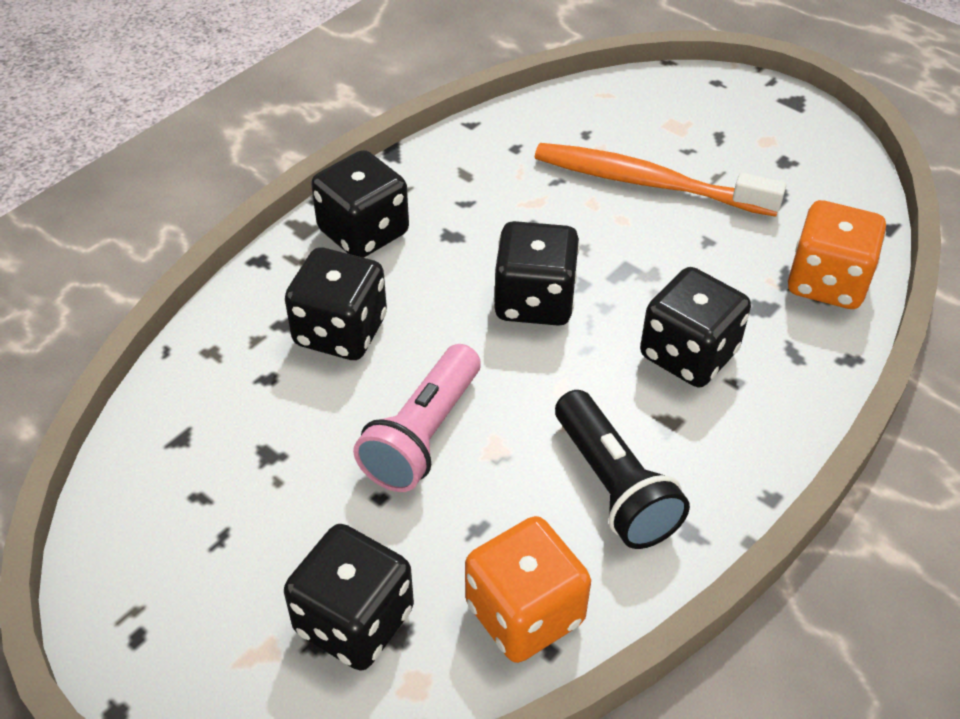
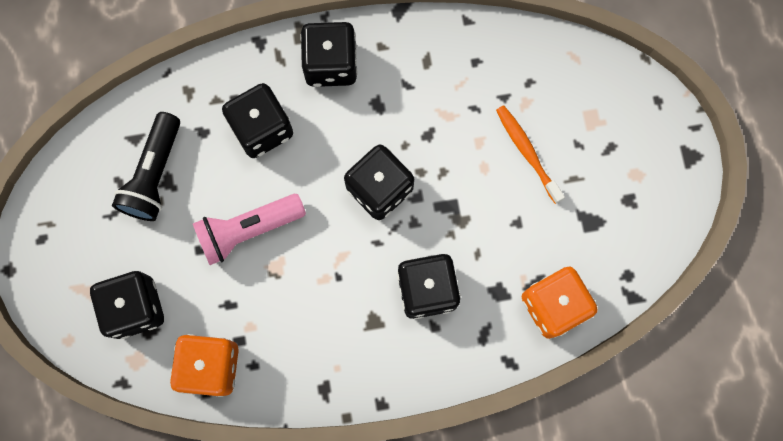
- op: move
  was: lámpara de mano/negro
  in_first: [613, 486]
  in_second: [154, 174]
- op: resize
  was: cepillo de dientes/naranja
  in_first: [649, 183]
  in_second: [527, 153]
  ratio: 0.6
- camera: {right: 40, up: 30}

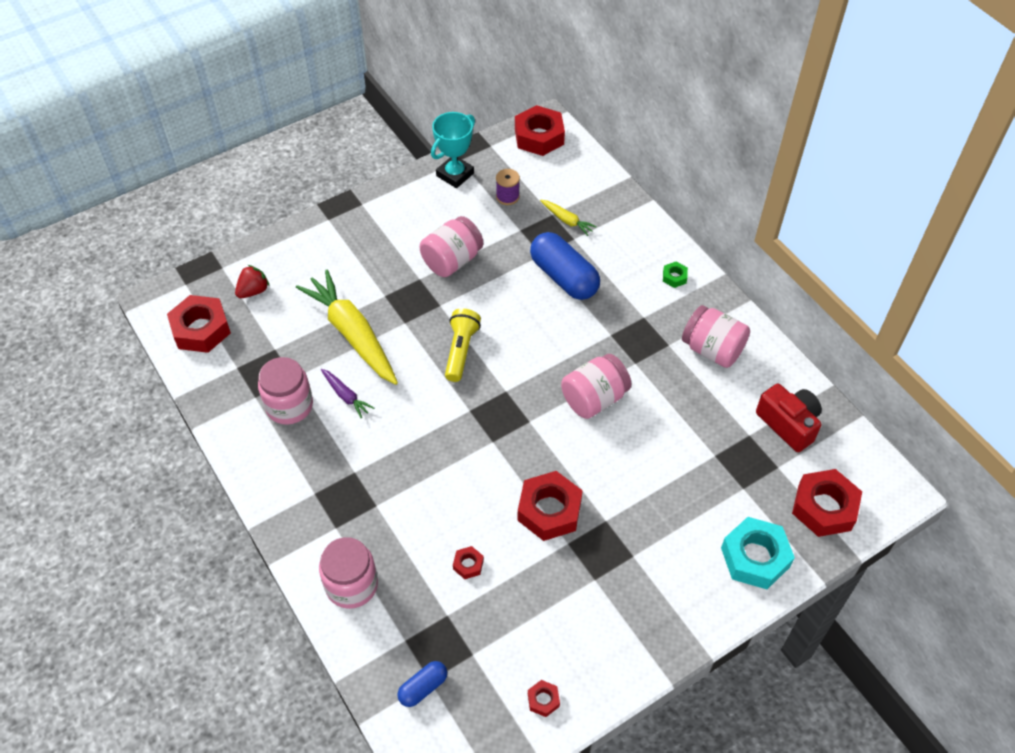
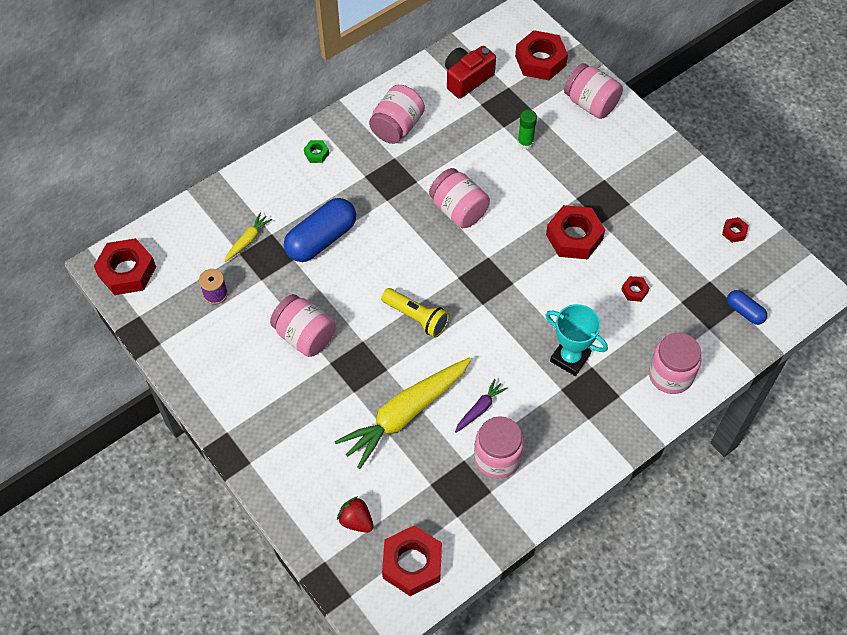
- op: rotate
  was: lámpara de mano/amarillo
  in_first: [460, 350]
  in_second: [416, 317]
  clockwise: -150
- op: insert
  now: barra de pegamento/verde
  in_second: [525, 143]
- op: move
  was: trofeo/turquesa
  in_first: [455, 174]
  in_second: [570, 358]
- op: replace
  was: tuerca/turquesa
  now: tarro/rosa
  in_first: [755, 557]
  in_second: [591, 103]
- camera: {right: -95, up: 5}

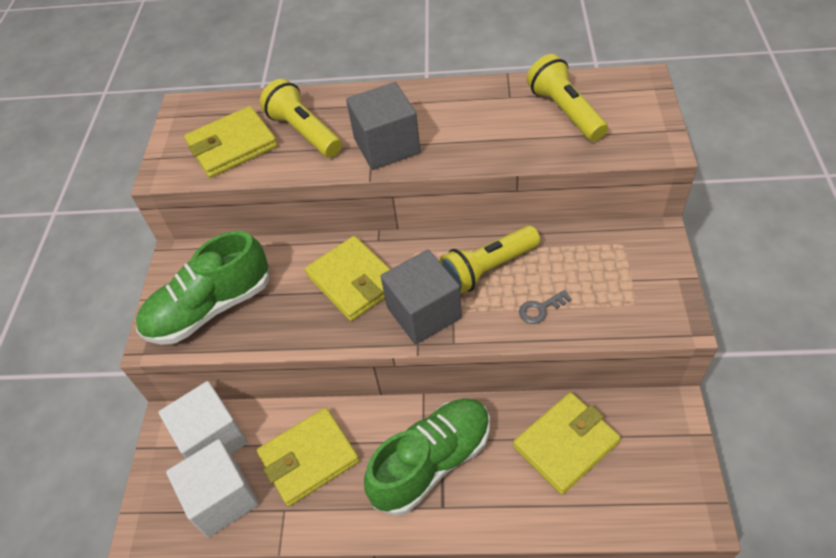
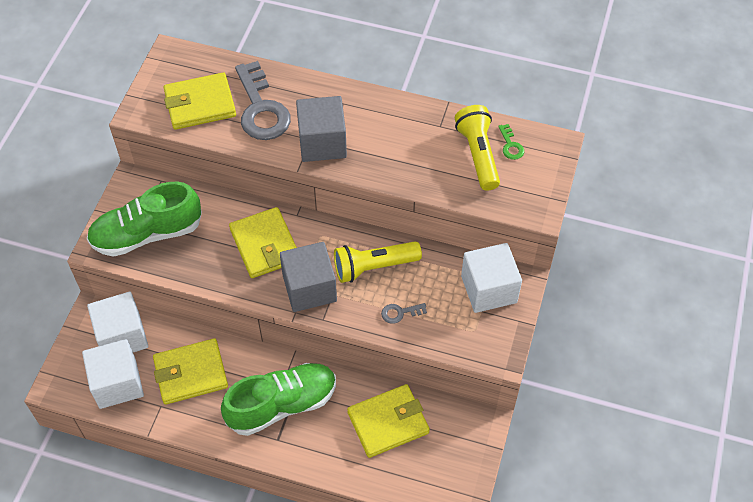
- op: replace
  was: lámpara de mano/amarillo
  now: llave/gris
  in_first: [304, 132]
  in_second: [261, 109]
- op: insert
  now: cubo/blanco
  in_second: [489, 289]
- op: insert
  now: llave/verde
  in_second: [510, 145]
- camera: {right: 10, up: 5}

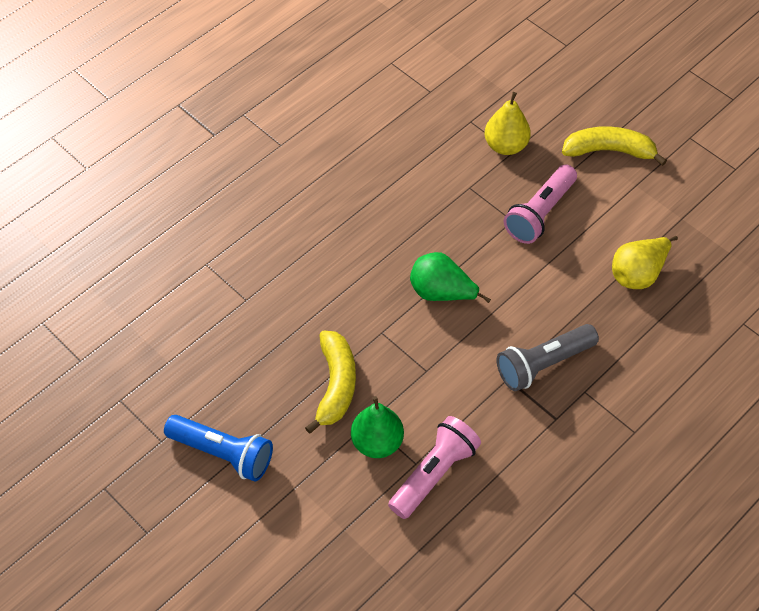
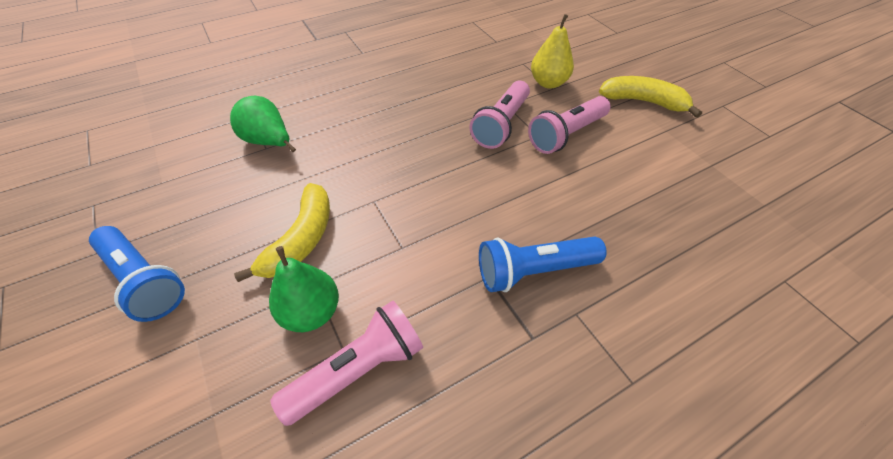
- op: move
  was: pera/verde
  in_first: [441, 293]
  in_second: [269, 142]
- op: insert
  now: lámpara de mano/rosa
  in_second: [501, 125]
- op: recolor
  was: lámpara de mano/gris
  now: lámpara de mano/azul
  in_first: [543, 364]
  in_second: [534, 271]
- op: delete
  was: pera/amarillo
  in_first: [638, 274]
- camera: {right: 15, up: -5}

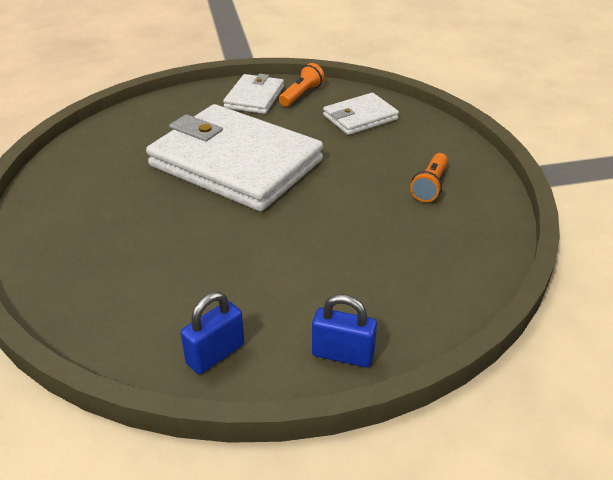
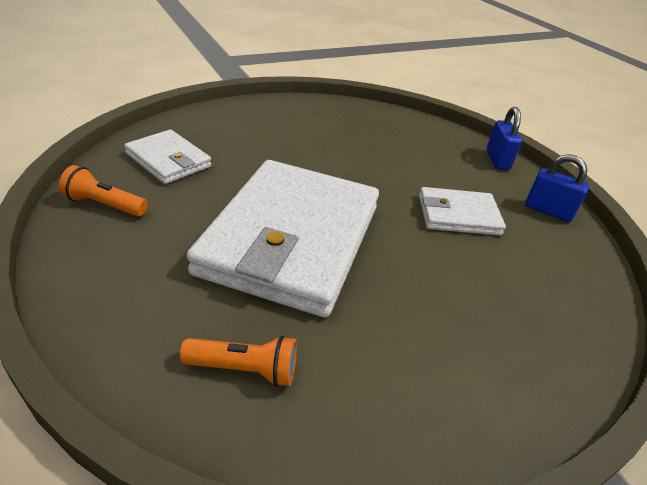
- op: move
  was: lámpara de mano/naranja
  in_first: [430, 186]
  in_second: [245, 369]
- op: move
  was: cartera/blanco
  in_first: [254, 97]
  in_second: [458, 215]
- camera: {right: -110, up: 0}

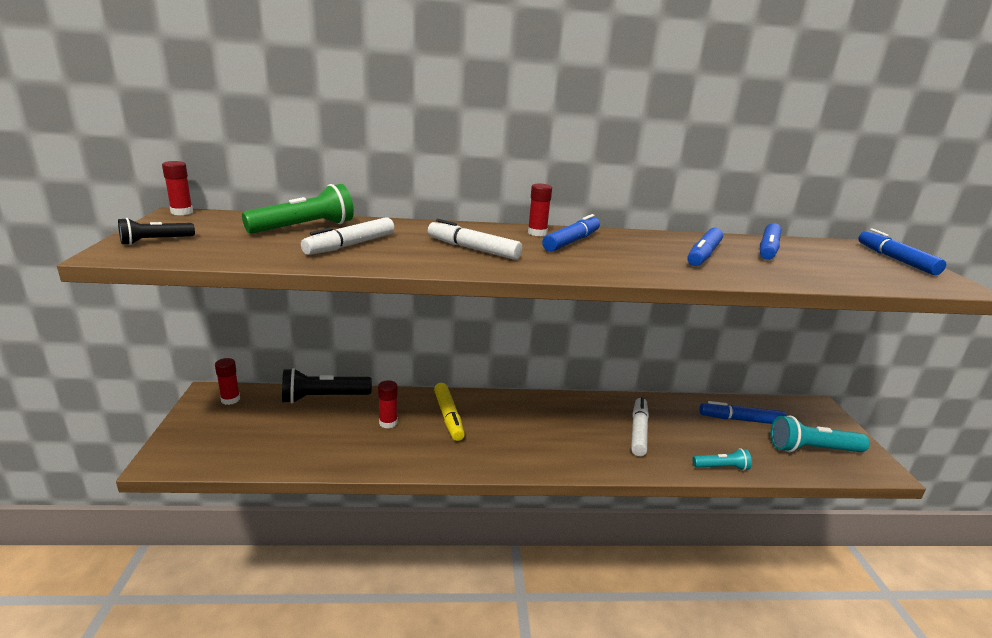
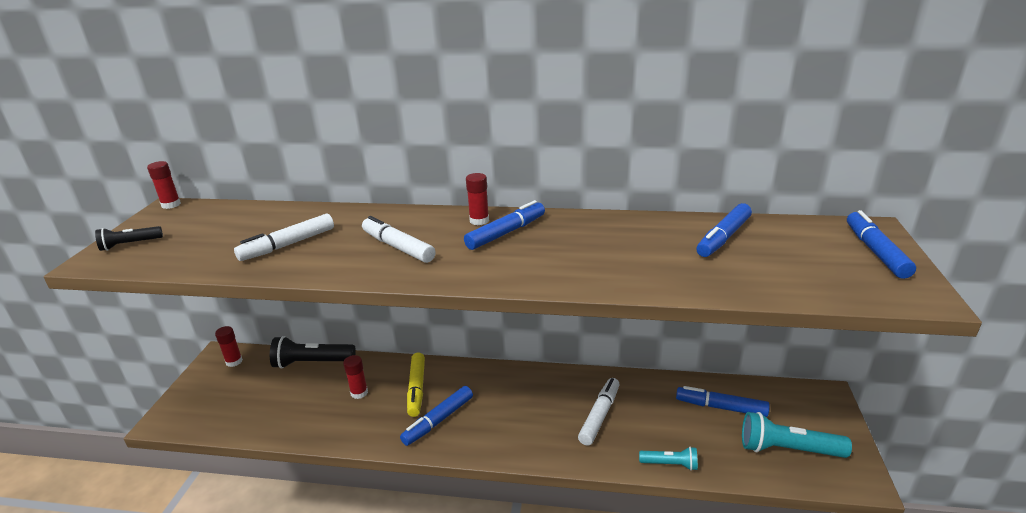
- op: move
  was: rotulador/azul
  in_first: [703, 255]
  in_second: [438, 420]
- op: delete
  was: lámpara de mano/verde
  in_first: [304, 228]
- camera: {right: 15, up: 5}

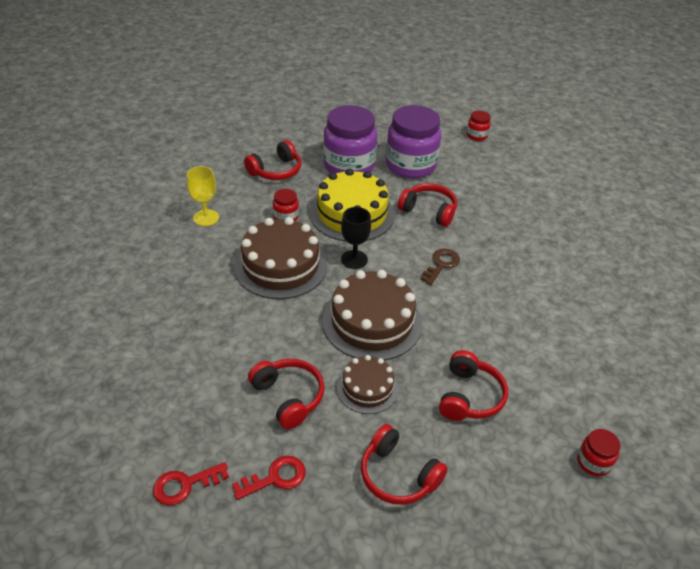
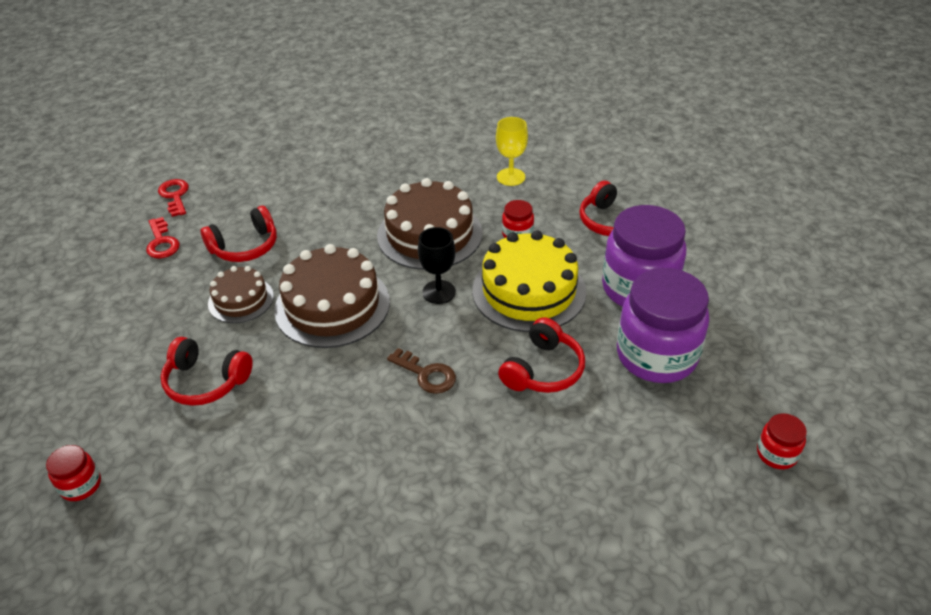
- op: delete
  was: auriculares/rojo
  in_first: [398, 475]
- camera: {right: 95, up: 0}

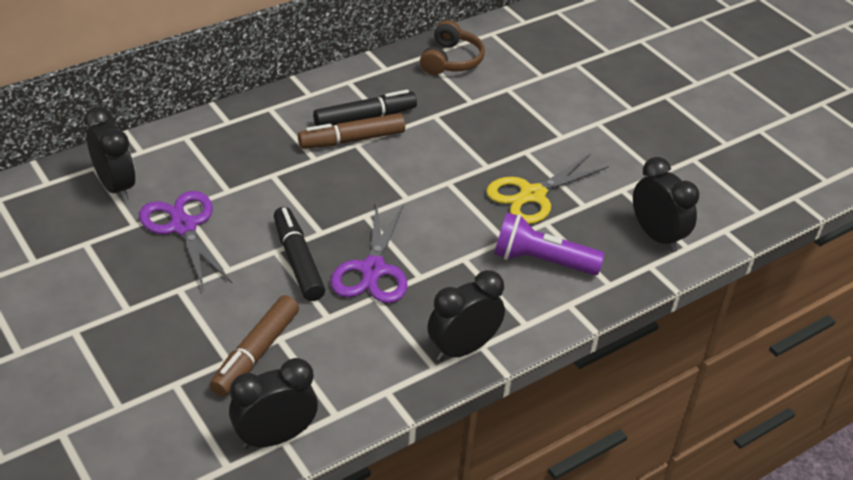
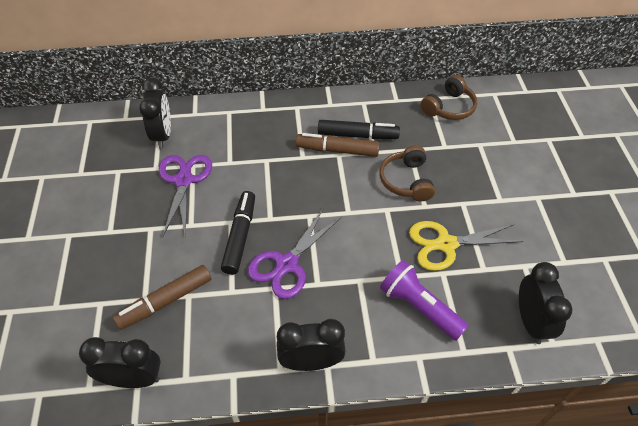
- op: insert
  now: auriculares/marrón
  in_second: [406, 181]
- camera: {right: 30, up: 10}

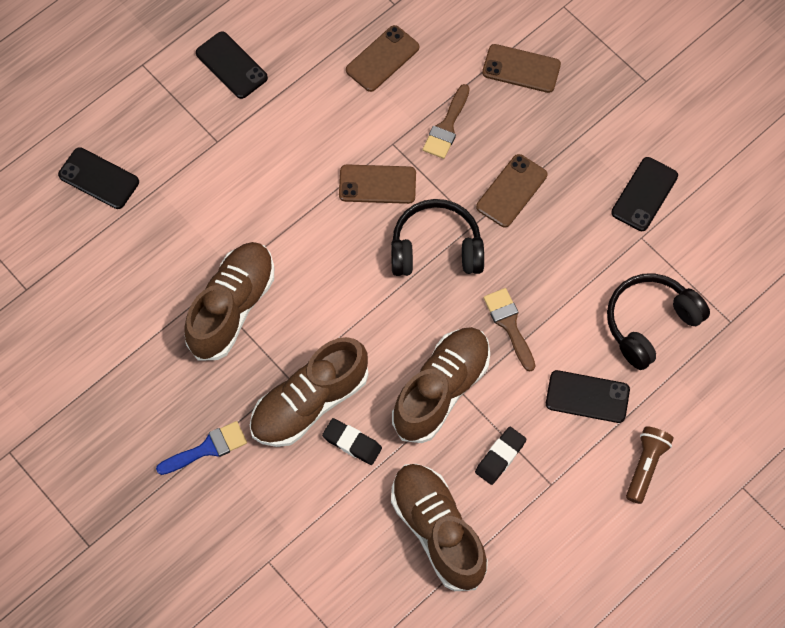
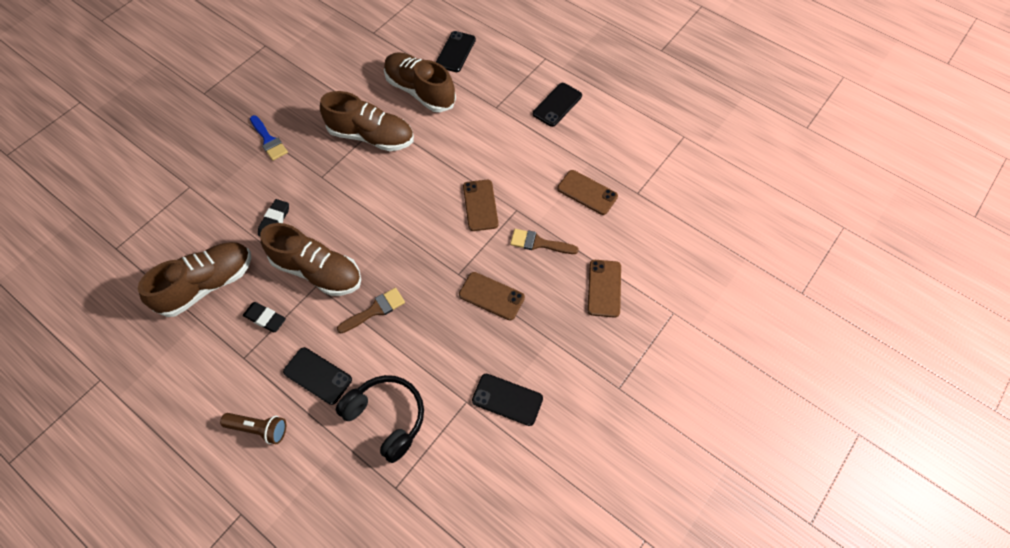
- op: rotate
  was: móvil/negro
  in_first: [587, 396]
  in_second: [318, 375]
  clockwise: -60
- op: move
  was: zapato/marrón
  in_first: [309, 402]
  in_second: [420, 91]
- op: delete
  was: auriculares/negro
  in_first: [436, 249]
- camera: {right: 80, up: -5}

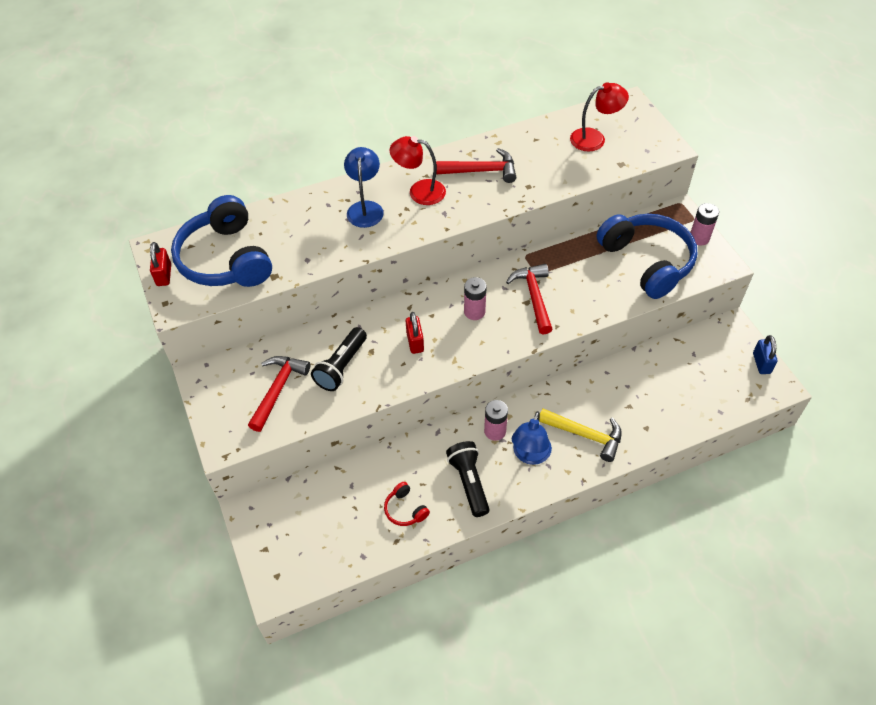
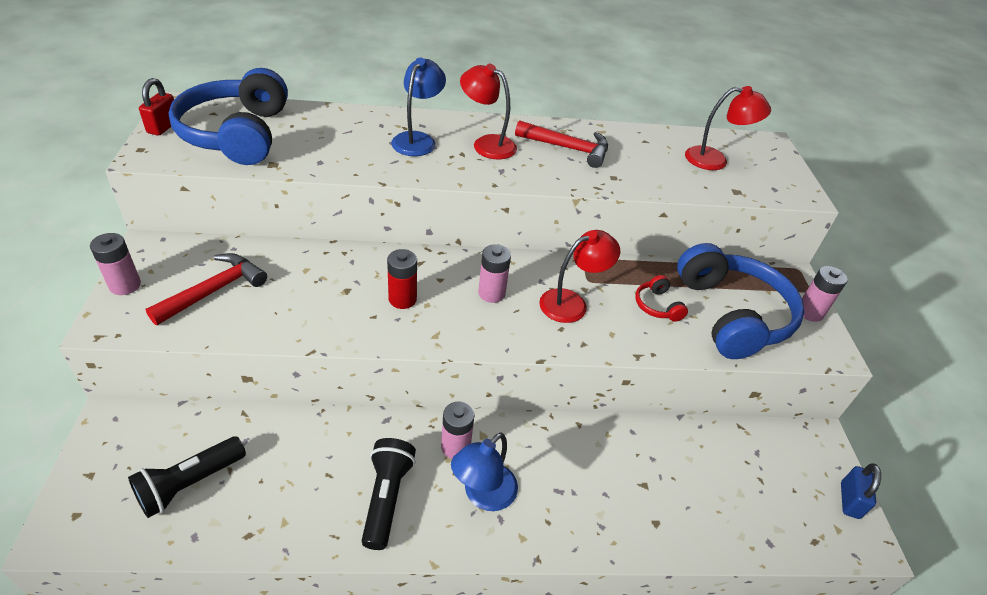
- op: insert
  now: pila/rosa
  in_second: [125, 285]
- op: move
  was: lámpara de mano/negro
  in_first: [341, 366]
  in_second: [190, 484]
- op: replace
  was: candado/rojo
  now: pila/rojo
  in_first: [415, 342]
  in_second: [402, 299]
- op: replace
  was: martillo/rojo
  now: lámpara/rojo
  in_first: [534, 297]
  in_second: [572, 303]
- op: move
  was: auriculares/rojo
  in_first: [405, 509]
  in_second: [657, 306]
- op: delete
  was: martillo/amarillo
  in_first: [585, 435]
- camera: {right: 15, up: -10}

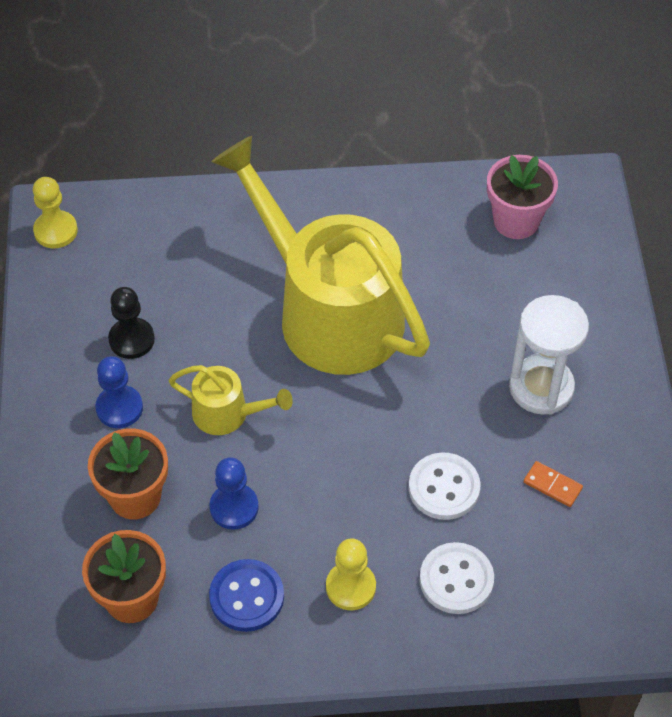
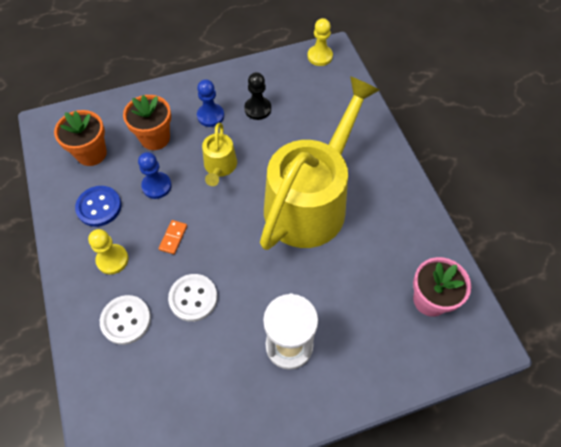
- op: move
  was: ficha de dominó/naranja
  in_first: [552, 485]
  in_second: [173, 238]
- camera: {right: 75, up: 5}

